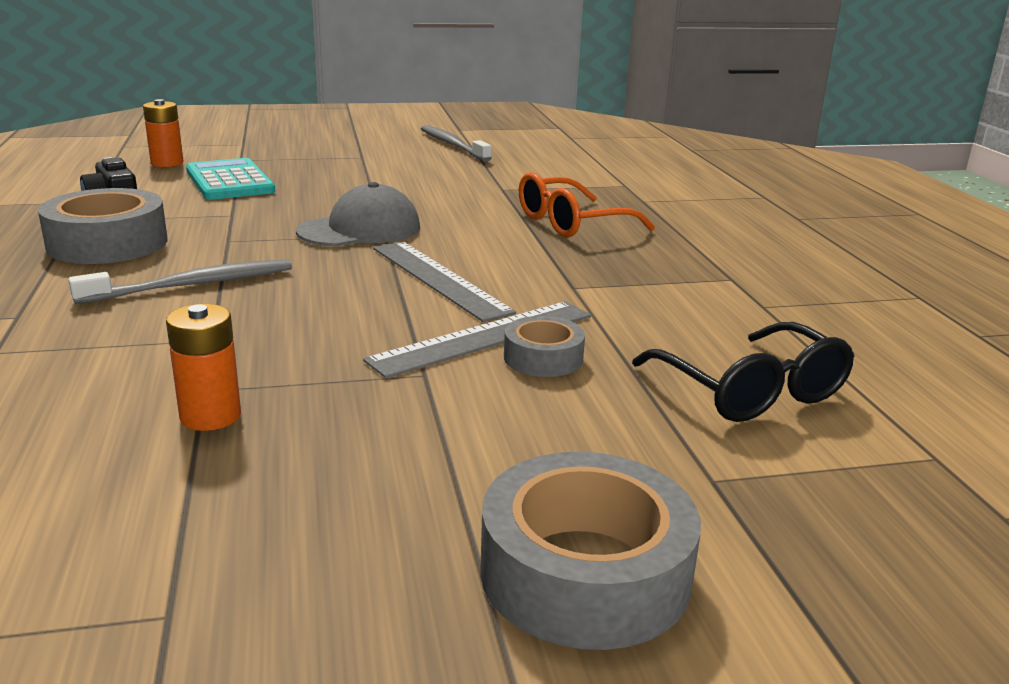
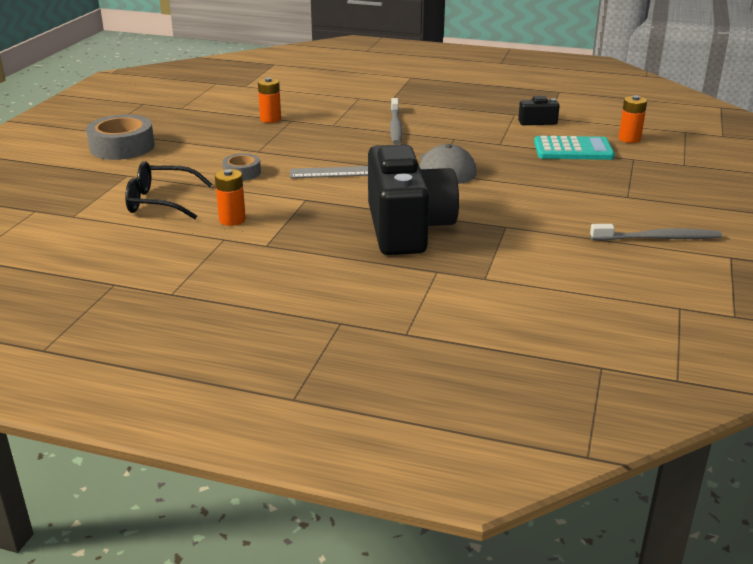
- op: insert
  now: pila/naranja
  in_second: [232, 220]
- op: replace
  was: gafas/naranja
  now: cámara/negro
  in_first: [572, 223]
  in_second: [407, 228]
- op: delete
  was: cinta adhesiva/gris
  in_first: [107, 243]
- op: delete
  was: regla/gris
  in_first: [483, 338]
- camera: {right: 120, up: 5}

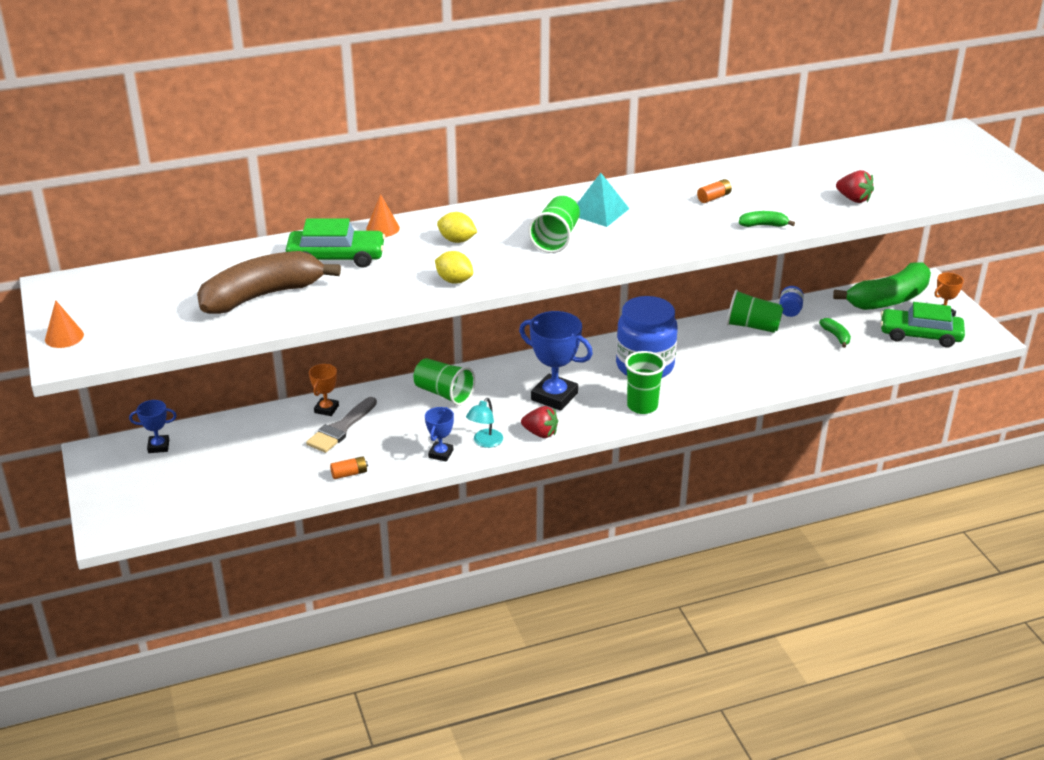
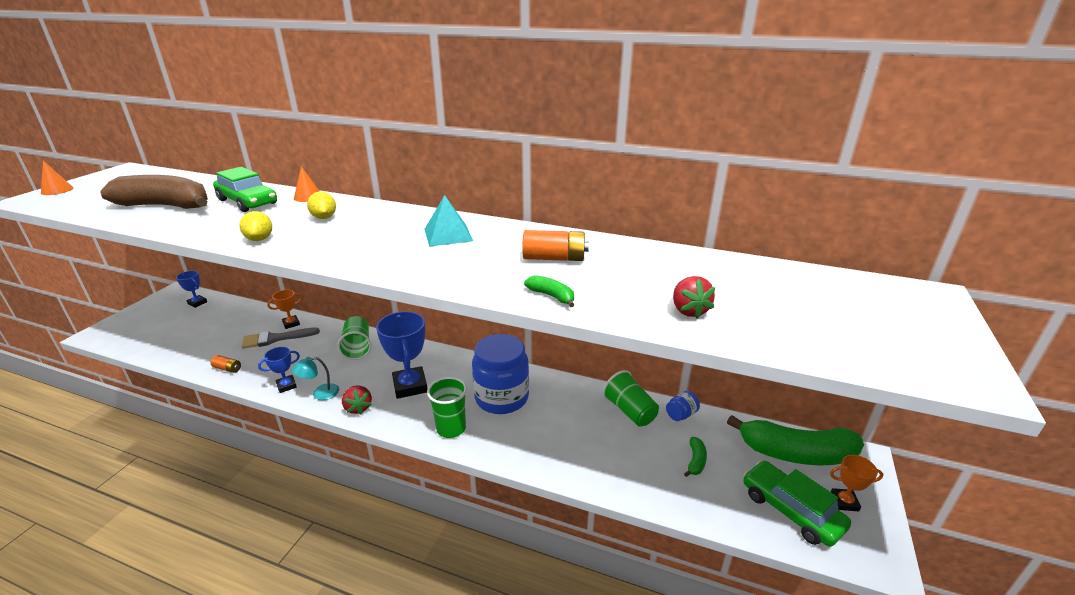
- op: resize
  was: pila/naranja
  in_first: [714, 197]
  in_second: [554, 258]
  ratio: 1.72
- op: delete
  was: vaso/verde
  in_first: [556, 238]
- camera: {right: 40, up: -5}

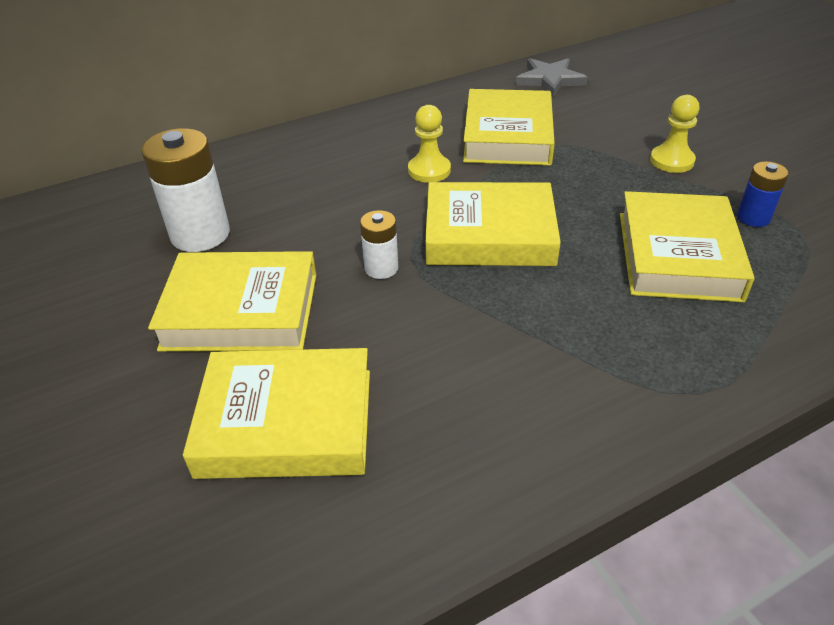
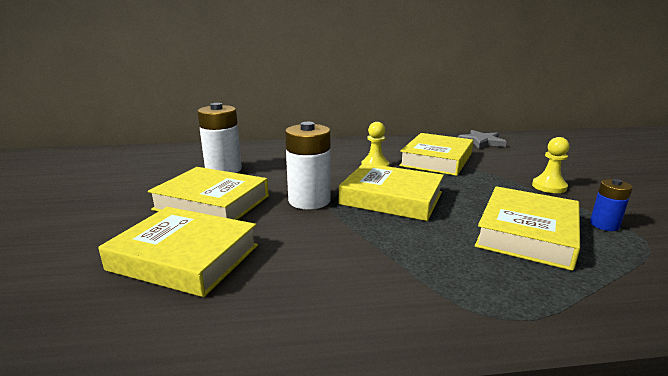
- op: resize
  was: pila/blanco
  in_first: [381, 268]
  in_second: [309, 200]
  ratio: 1.85
- camera: {right: 20, up: -20}

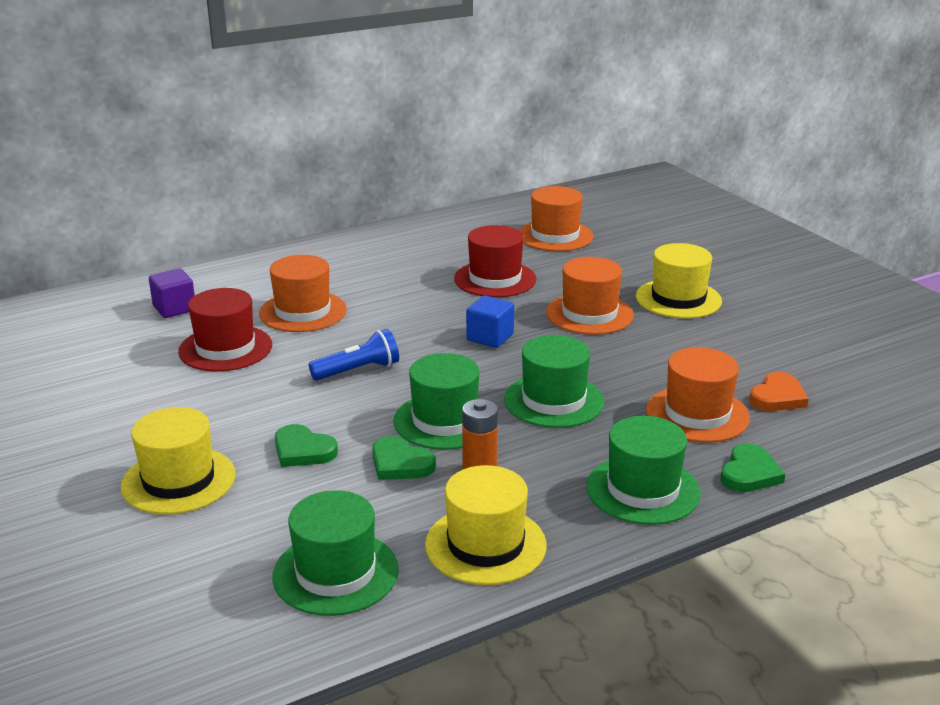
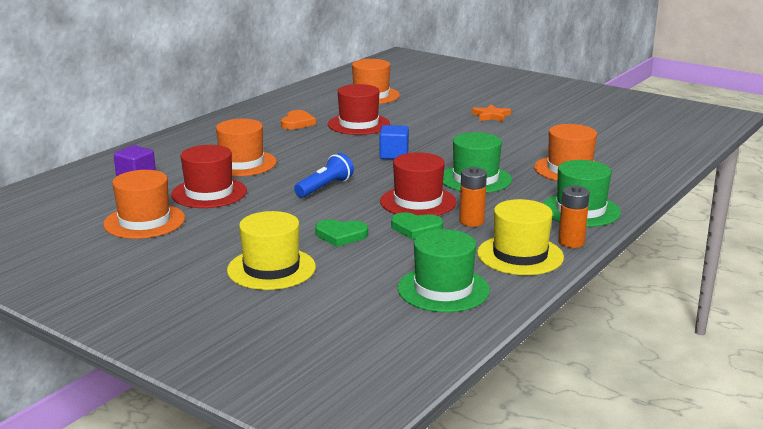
- op: move
  was: sombrero/naranja
  in_first: [589, 314]
  in_second: [144, 221]
- op: move
  was: corazón/naranja
  in_first: [777, 397]
  in_second: [297, 123]
- op: recolor
  was: sombrero/verde
  now: sombrero/rojo
  in_first: [445, 421]
  in_second: [418, 202]
- op: replace
  was: sombrero/amarillo
  now: estrella/naranja
  in_first: [678, 299]
  in_second: [491, 116]
- op: insert
  now: pila/naranja
  in_second: [571, 242]
- op: delete
  was: corazón/verde
  in_first: [749, 473]
- camera: {right: -25, up: -5}

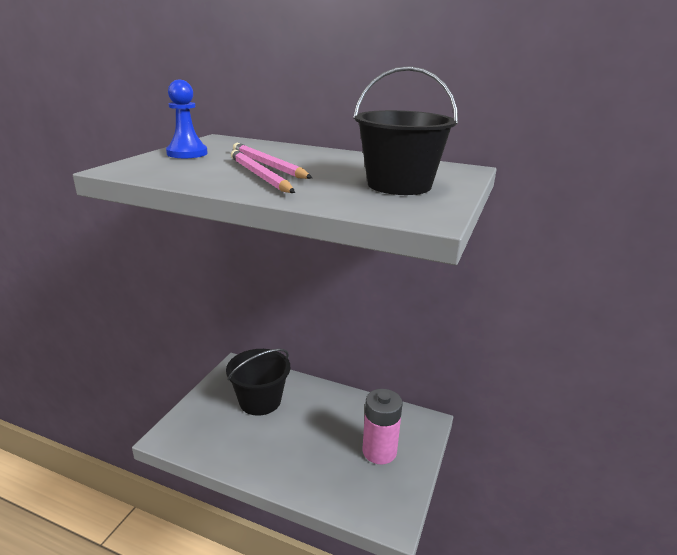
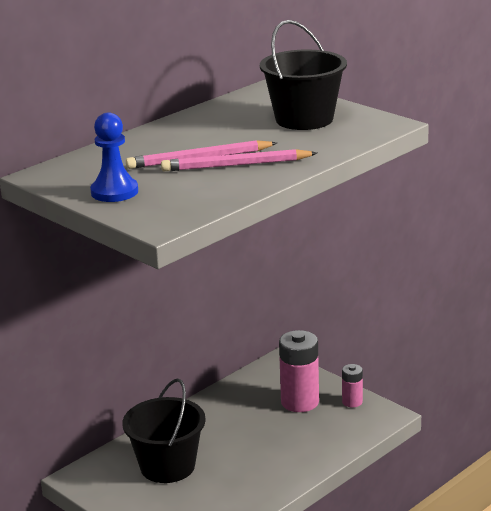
- op: insert
  now: pila/rosa
  in_second: [352, 402]
- camera: {right: -65, up: 0}

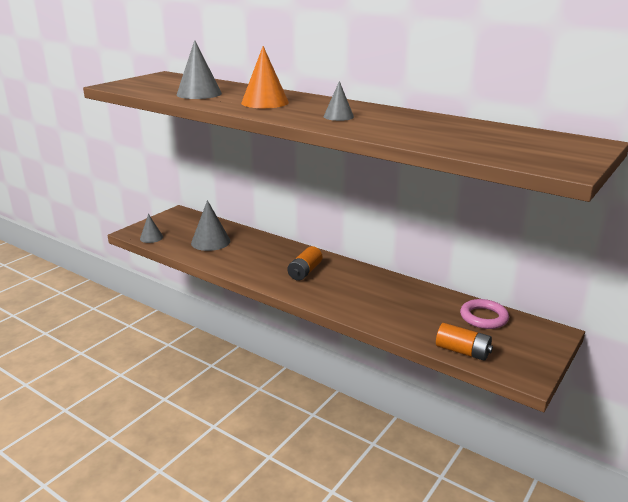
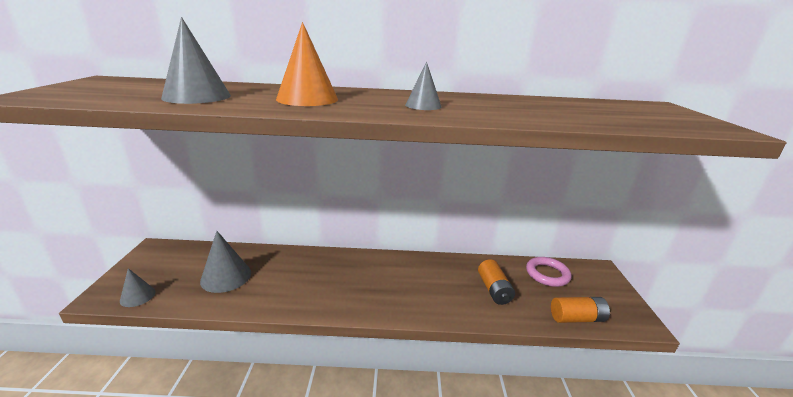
- op: move
  was: pila/naranja
  in_first: [305, 272]
  in_second: [494, 290]
- camera: {right: -35, up: 0}

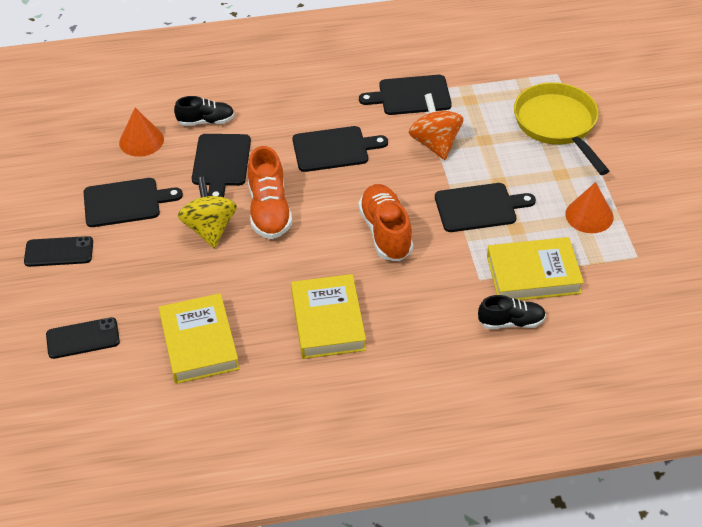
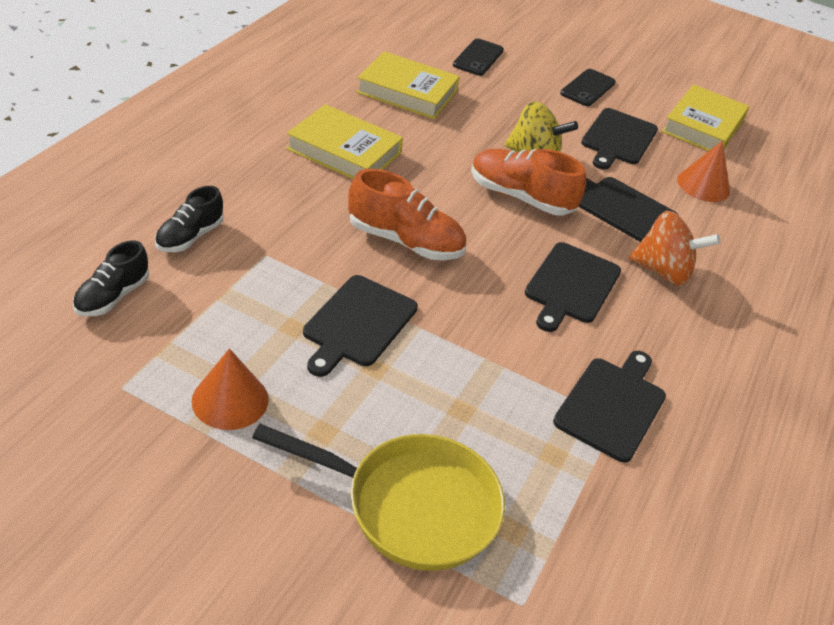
- op: move
  was: zapato/negro
  in_first: [206, 121]
  in_second: [112, 296]
- op: move
  was: peonza/naranja
  in_first: [435, 143]
  in_second: [663, 271]
- op: move
  was: libro/amarillo
  in_first: [533, 274]
  in_second: [703, 126]
- camera: {right: 120, up: -5}

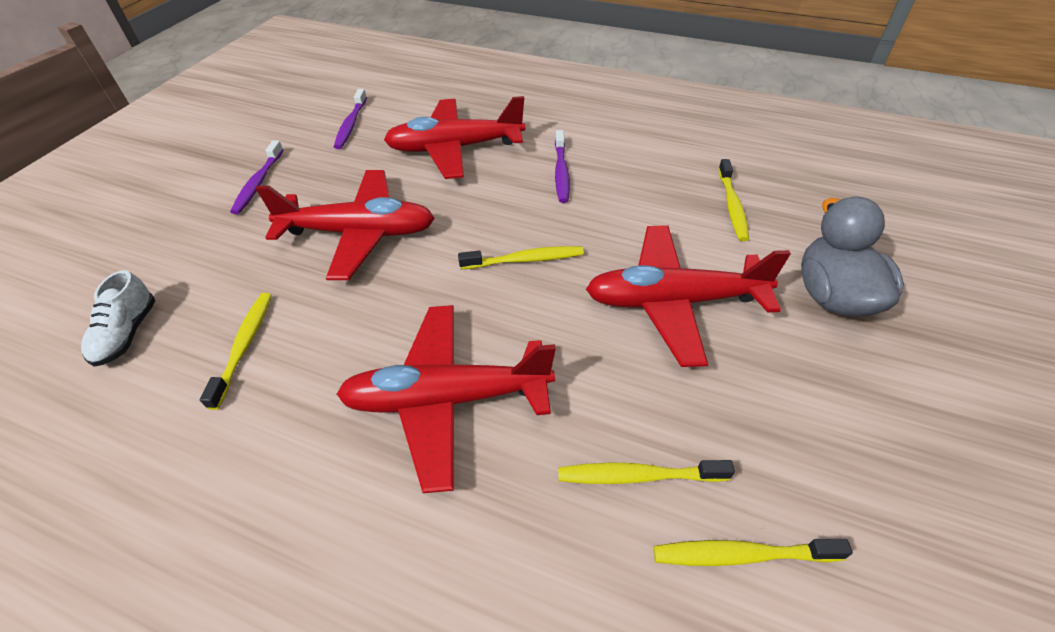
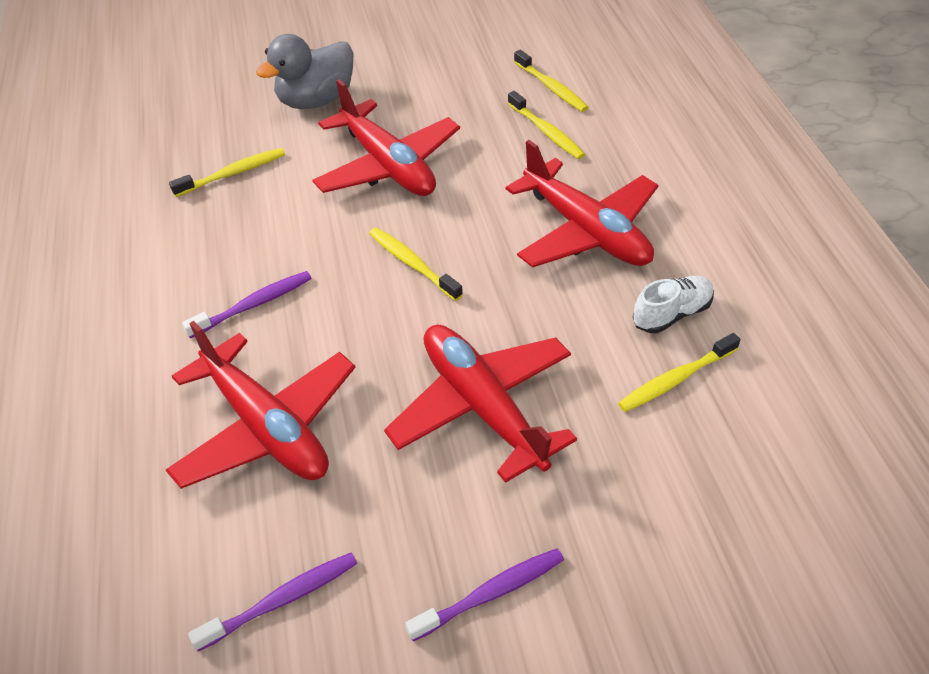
- op: move
  was: zapato/blanco
  in_first: [127, 333]
  in_second: [671, 314]
- camera: {right: -125, up: 0}

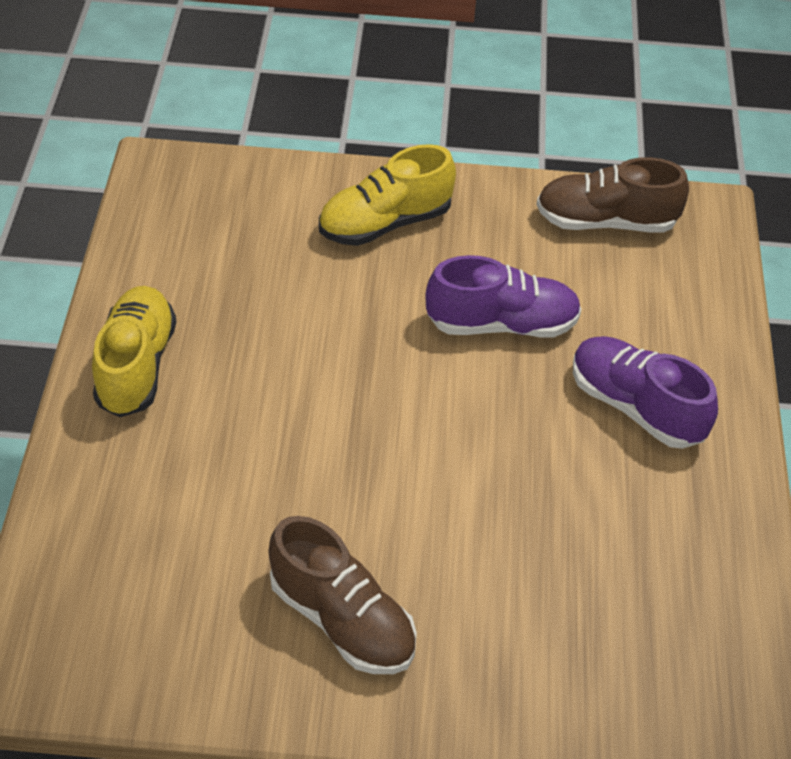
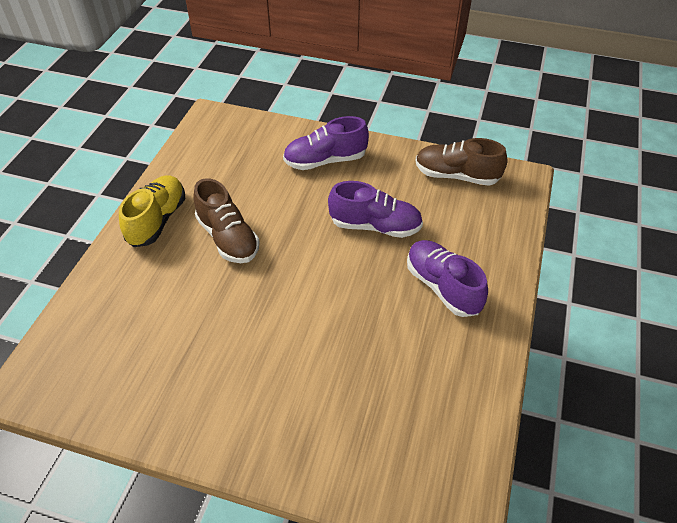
- op: move
  was: zapato/marrón
  in_first: [342, 620]
  in_second: [228, 238]
- op: recolor
  was: zapato/amarillo
  now: zapato/morado
  in_first: [385, 223]
  in_second: [325, 160]
- camera: {right: 15, up: 0}

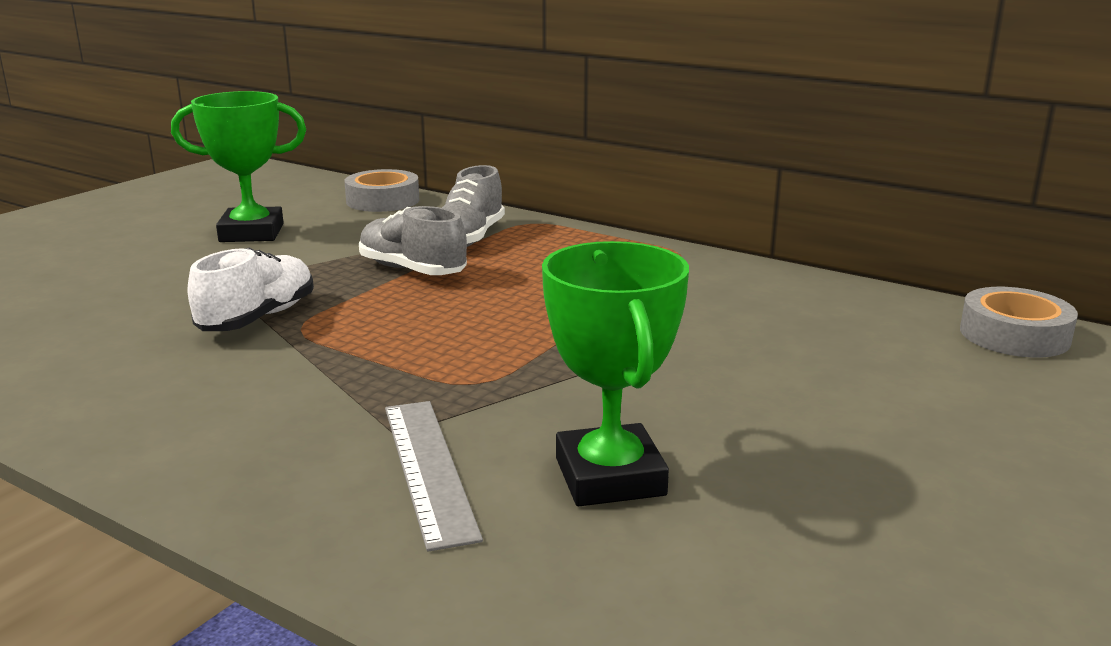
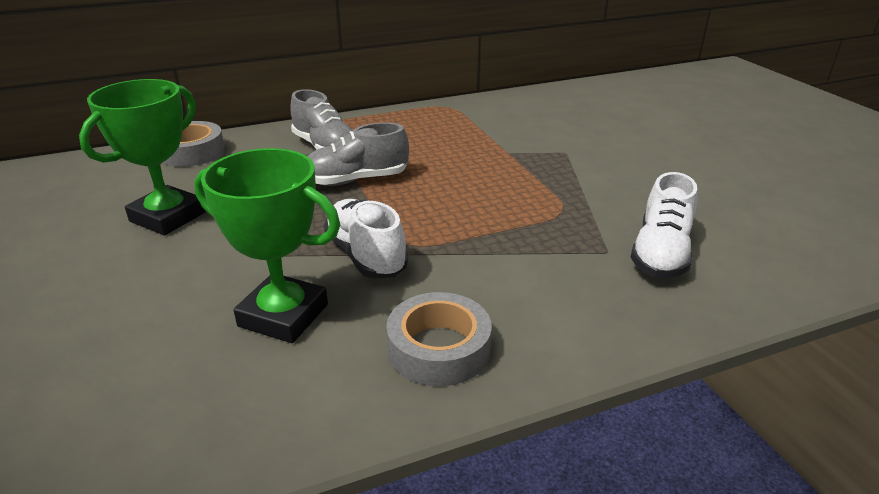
- op: move
  was: trofeo/verde
  in_first: [609, 477]
  in_second: [283, 315]
- op: move
  was: cinta adhesiva/gris
  in_first: [1014, 335]
  in_second: [439, 348]
- op: replace
  was: regla/gris
  now: zapato/blanco
  in_first: [428, 468]
  in_second: [660, 253]
- camera: {right: -55, up: 10}

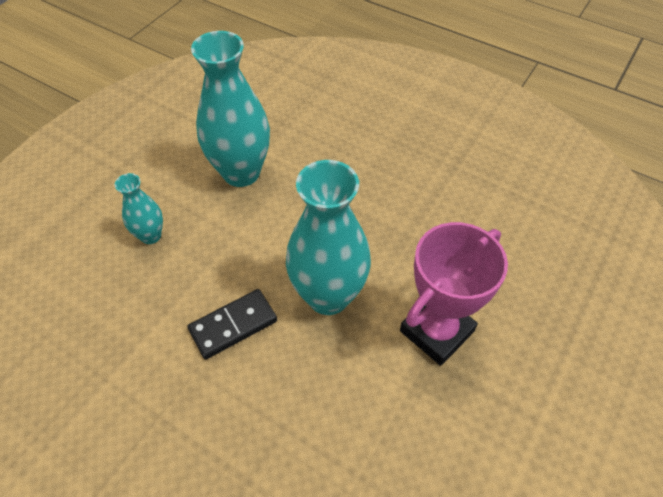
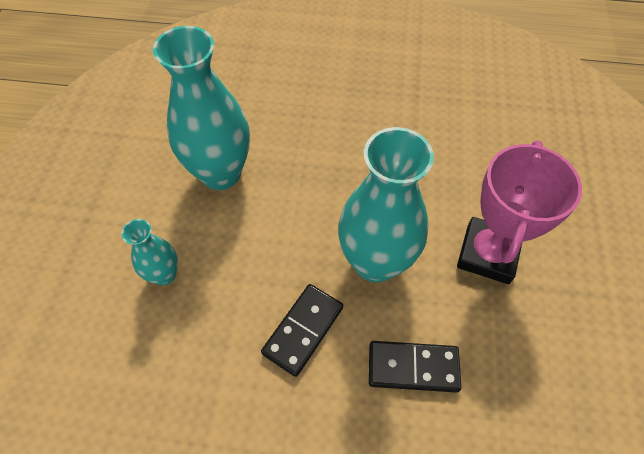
- op: insert
  now: ficha de dominó/negro
  in_second: [413, 367]
- camera: {right: -25, up: 5}

